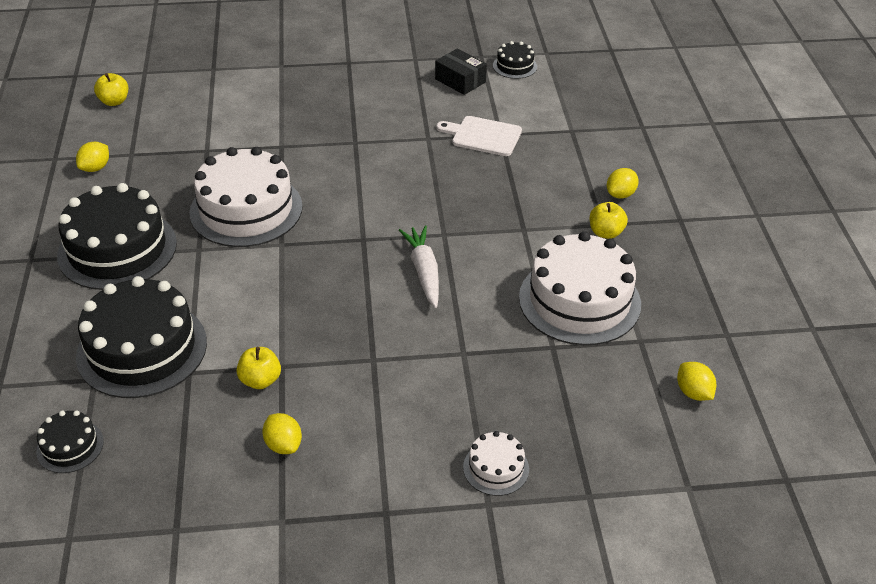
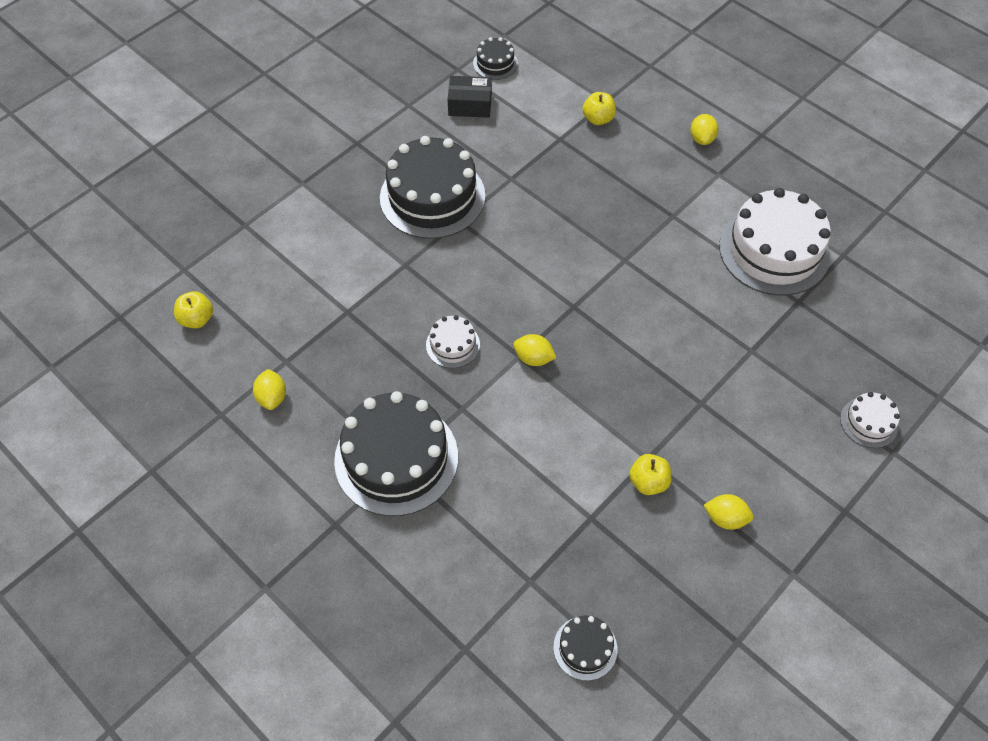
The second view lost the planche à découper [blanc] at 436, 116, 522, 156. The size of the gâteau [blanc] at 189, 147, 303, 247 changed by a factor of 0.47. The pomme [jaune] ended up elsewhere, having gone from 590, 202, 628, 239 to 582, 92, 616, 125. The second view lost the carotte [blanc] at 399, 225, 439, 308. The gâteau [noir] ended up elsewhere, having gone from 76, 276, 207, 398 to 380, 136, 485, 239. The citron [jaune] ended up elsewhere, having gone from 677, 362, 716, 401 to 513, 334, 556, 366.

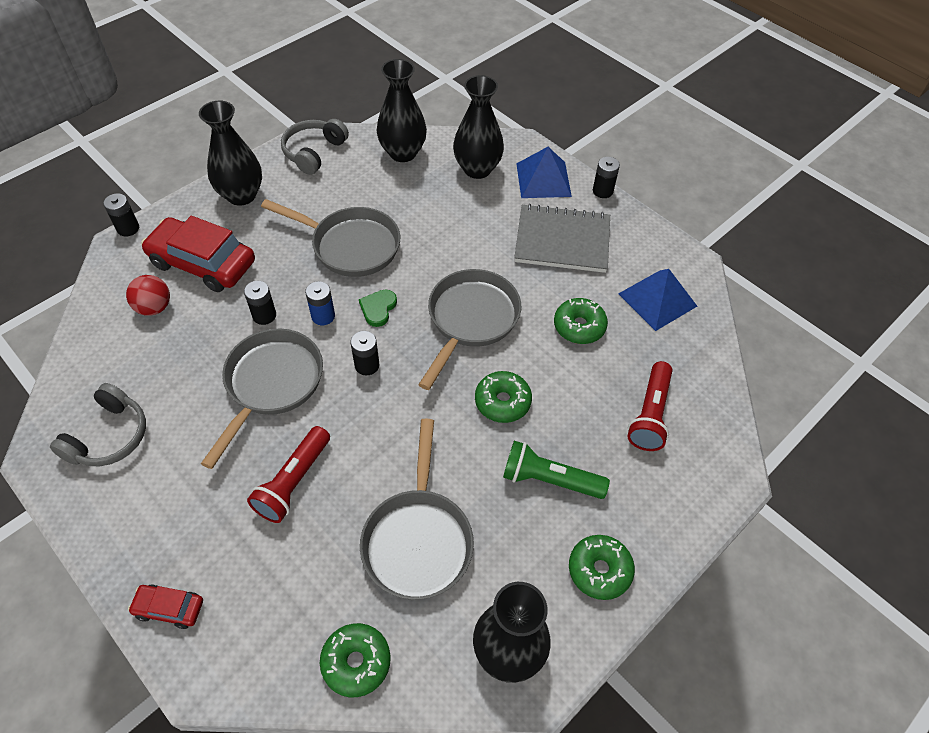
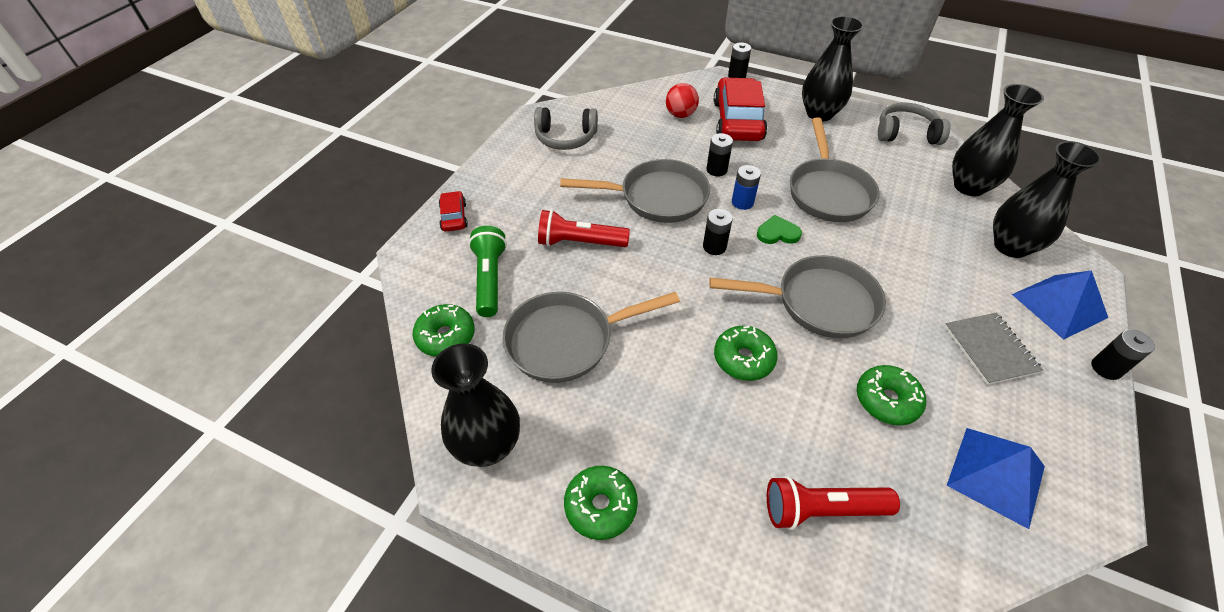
The size of the carnet [gris] at 514, 204, 610, 273 changed by a factor of 0.65. The lampe de poche [vert] ended up elsewhere, having gone from 503, 441, 610, 499 to 469, 226, 507, 317.

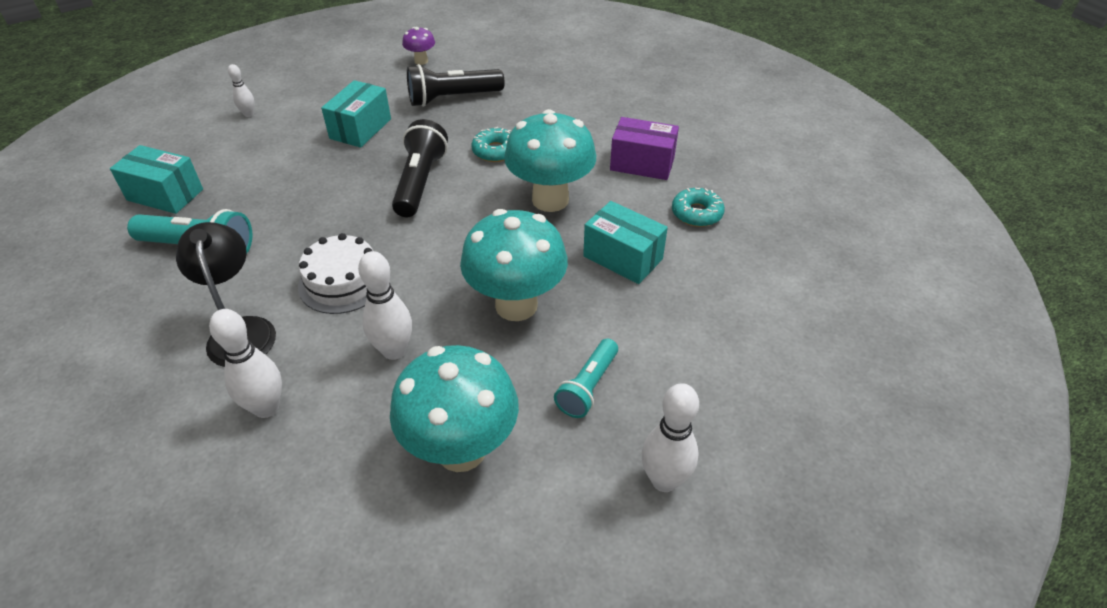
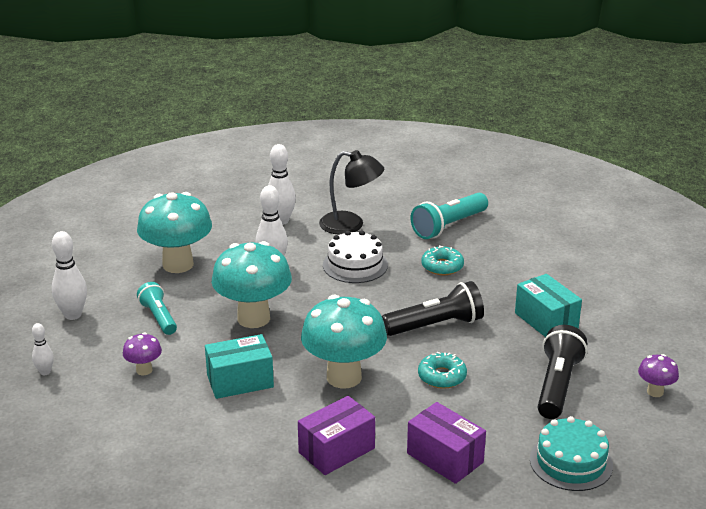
The quille [blanc] ended up elsewhere, having gone from 228, 64, 254, 117 to 32, 323, 54, 375. The lampe de poche [noir] at 392, 119, 448, 217 ended up facing another way, 60 degrees counterclockwise from before. The second view lost the boîte [turquoise] at 110, 145, 203, 214. The beignet [turquoise] ended up elsewhere, having gone from 672, 188, 725, 227 to 421, 245, 464, 275. The second view gained the champignon [violet] at 123, 333, 162, 375. The second view gained the boîte [violet] at 407, 402, 486, 484. The second view gained the gâteau [turquoise] at 530, 416, 613, 491.

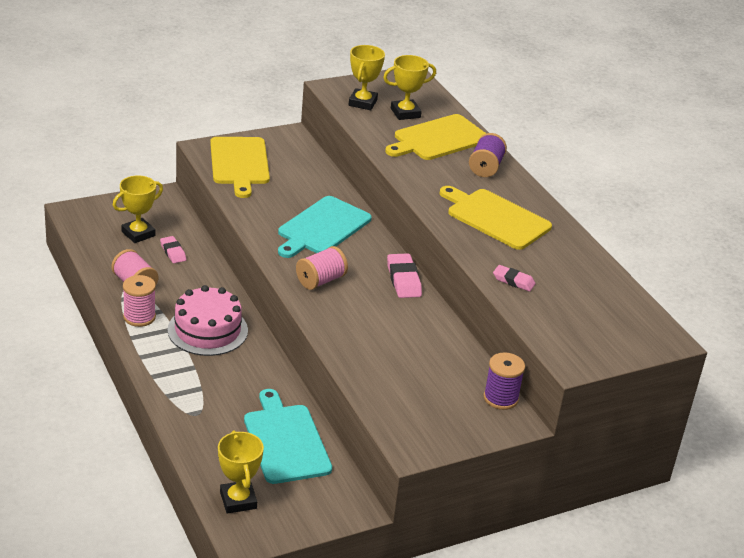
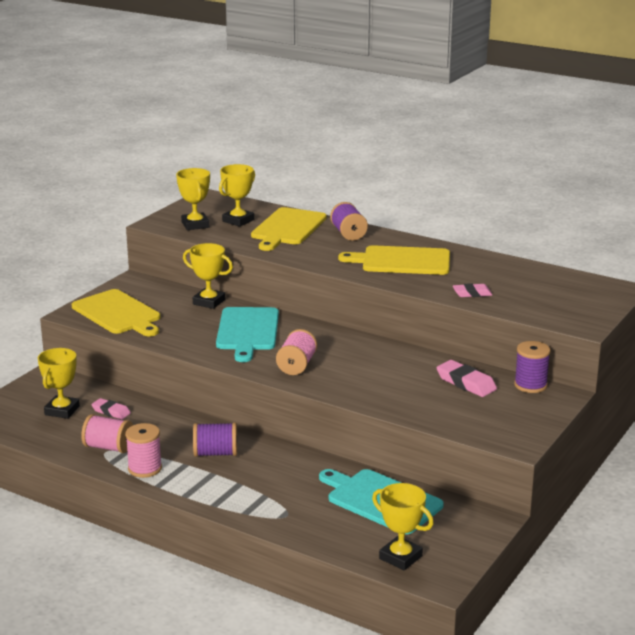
The gomme [rose] ended up elsewhere, having gone from 387, 253, 422, 298 to 436, 360, 497, 397. Where the gâteau [rose] stood at 168, 285, 248, 356, the bobine [violet] came to stand at 193, 423, 237, 457. The second view gained the trophée [jaune] at 183, 243, 233, 309.

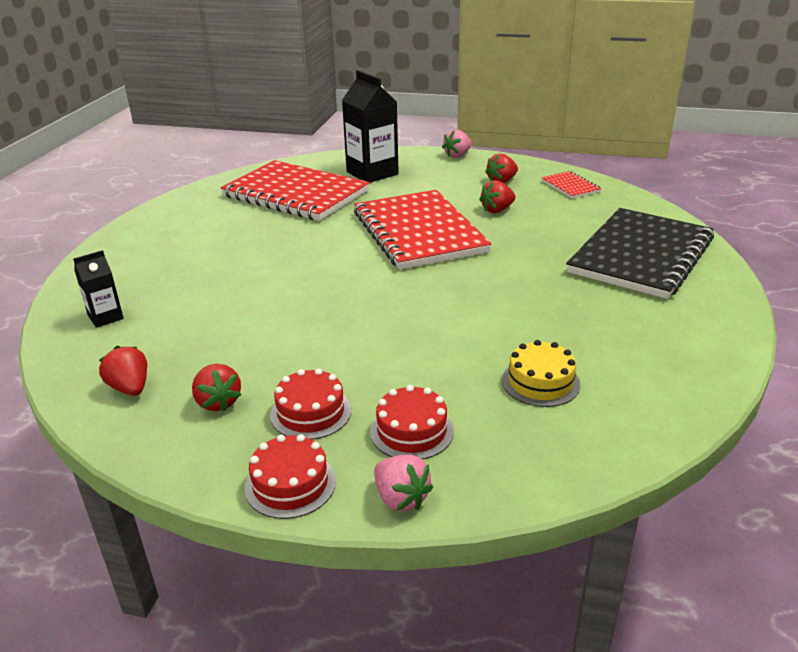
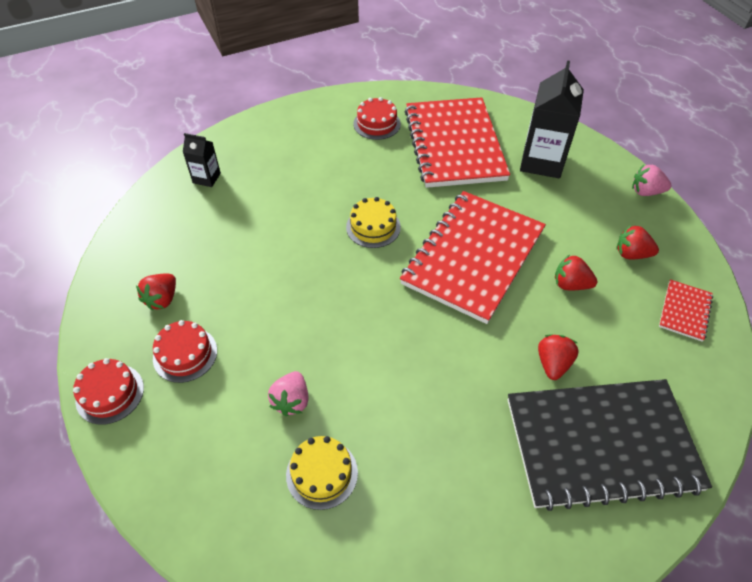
The fraise [rouge] ended up elsewhere, having gone from 99, 346, 147, 396 to 538, 335, 578, 380. The gâteau [rouge] ended up elsewhere, having gone from 370, 385, 454, 460 to 354, 97, 401, 140. The fraise [rose] ended up elsewhere, having gone from 374, 455, 433, 511 to 268, 371, 309, 416. The second view gained the gâteau [jaune] at 346, 197, 401, 248.

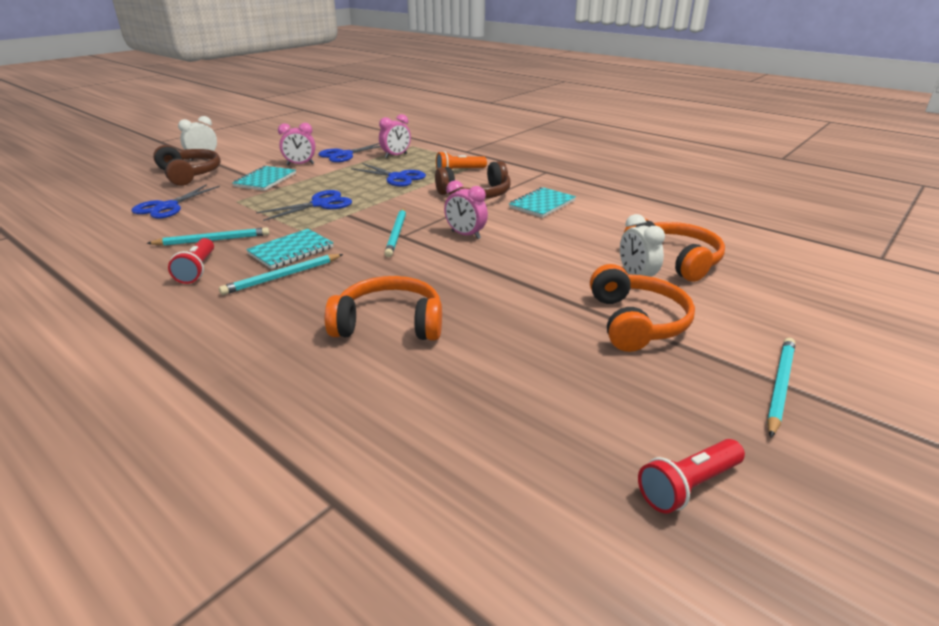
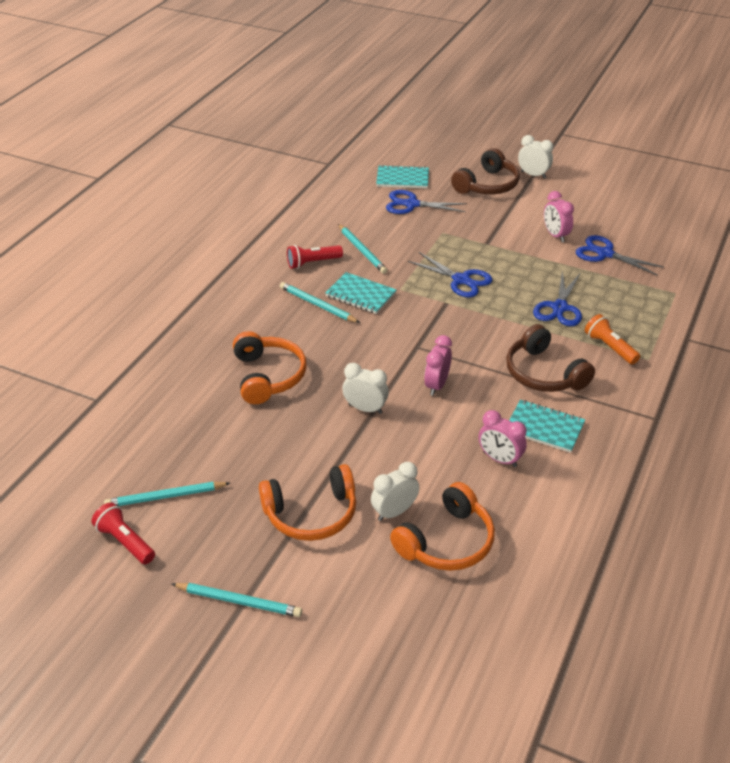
The réveil [rose] ended up elsewhere, having gone from 379, 114, 411, 158 to 478, 410, 527, 467. The carnet [turquoise] ended up elsewhere, having gone from 232, 166, 296, 191 to 376, 165, 429, 189. The crayon [turquoise] ended up elsewhere, having gone from 384, 208, 406, 257 to 104, 482, 230, 506. The second view gained the réveil [blanc] at 342, 363, 389, 414.

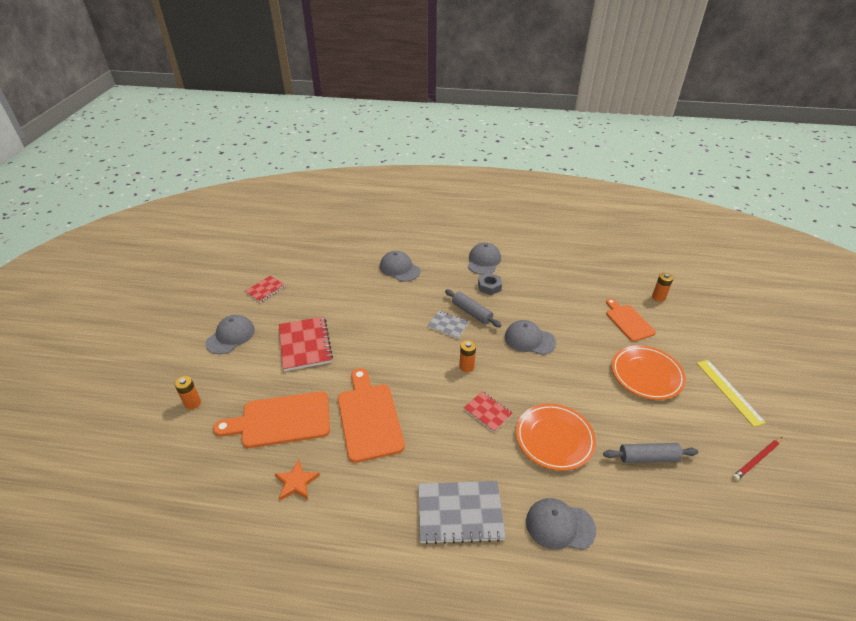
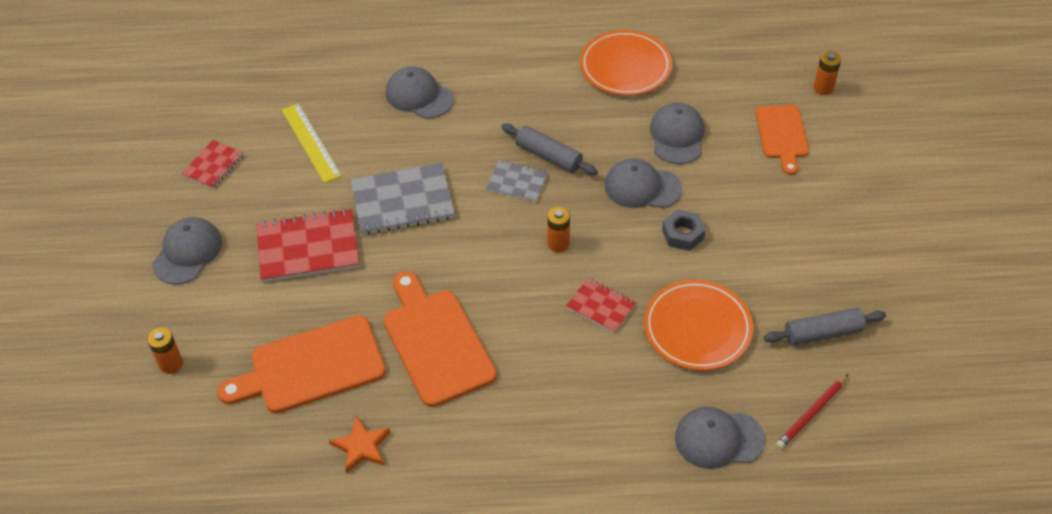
The casquette [gris] ended up elsewhere, having gone from 468, 243, 501, 275 to 650, 103, 705, 164. The écrou [gris] ended up elsewhere, having gone from 478, 273, 502, 295 to 662, 209, 706, 251. The planche à découper [orange] at 606, 298, 656, 342 ended up facing another way, 150 degrees counterclockwise from before. The carnet [rouge] at 279, 316, 333, 371 ended up facing another way, 75 degrees counterclockwise from before. The assiette [orange] ended up elsewhere, having gone from 612, 345, 686, 400 to 580, 30, 672, 96. The règle [jaune] ended up elsewhere, having gone from 697, 360, 766, 427 to 282, 103, 342, 183. The crayon [rouge] ended up elsewhere, having gone from 732, 437, 782, 481 to 776, 374, 848, 450. The carnet [gris] ended up elsewhere, having gone from 418, 481, 506, 544 to 350, 163, 455, 235.

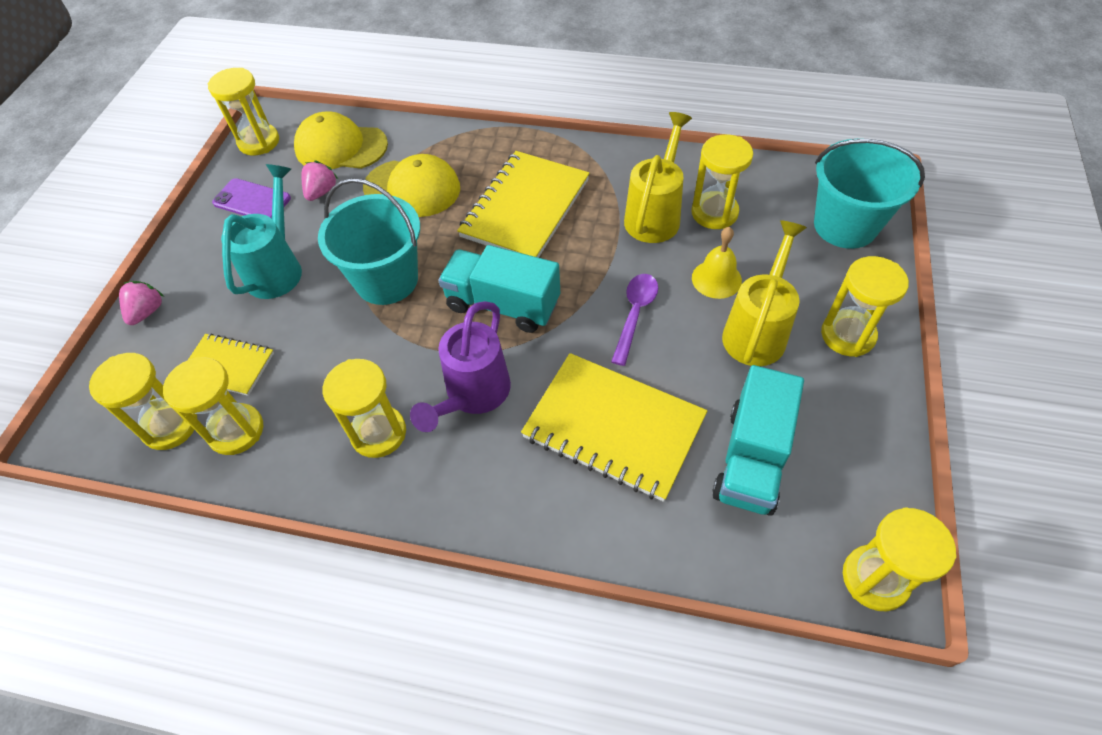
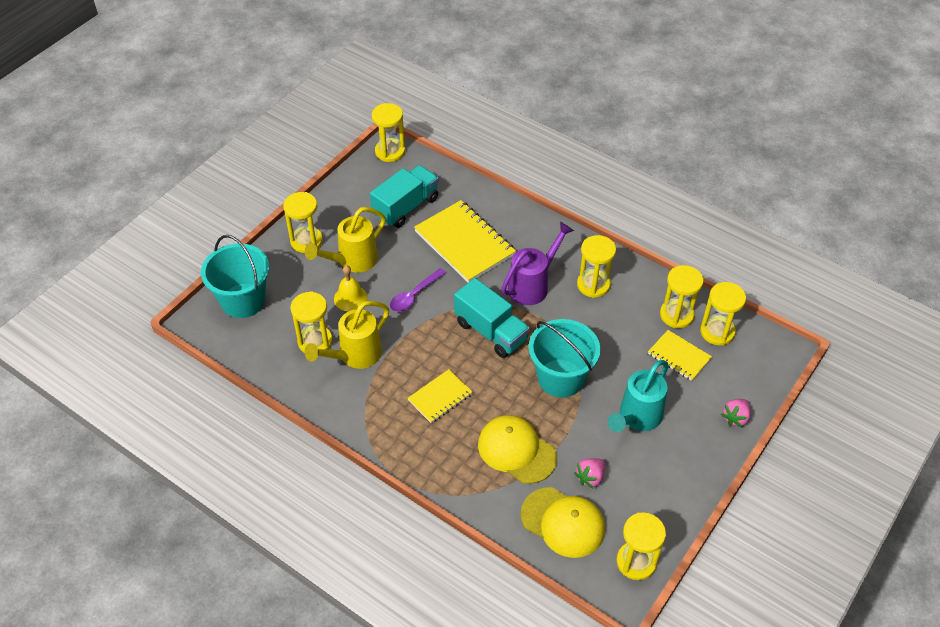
The size of the carnet [jaune] at 457, 151, 590, 258 changed by a factor of 0.55. The second view lost the téléphone [violet] at 212, 178, 291, 219.

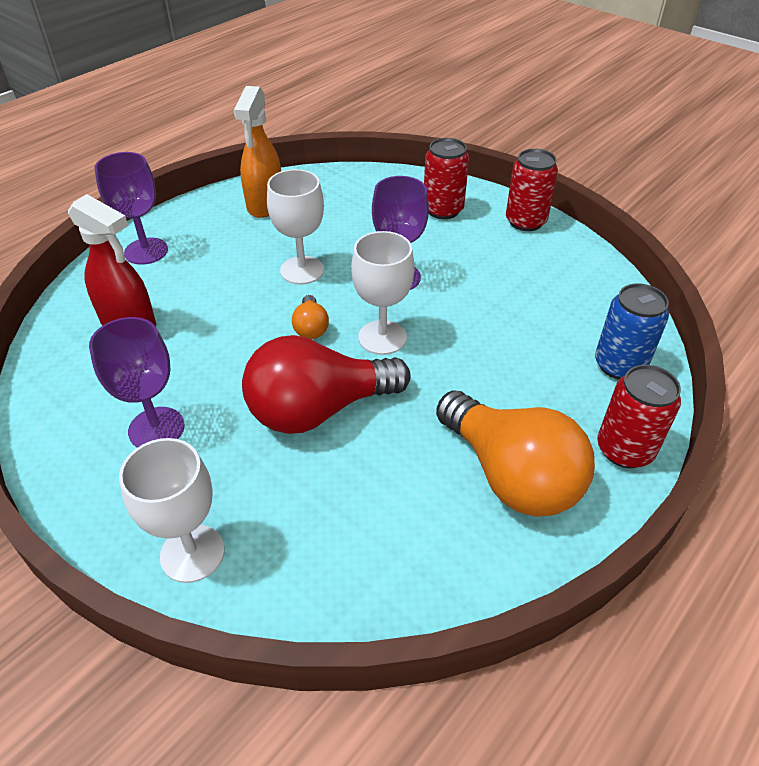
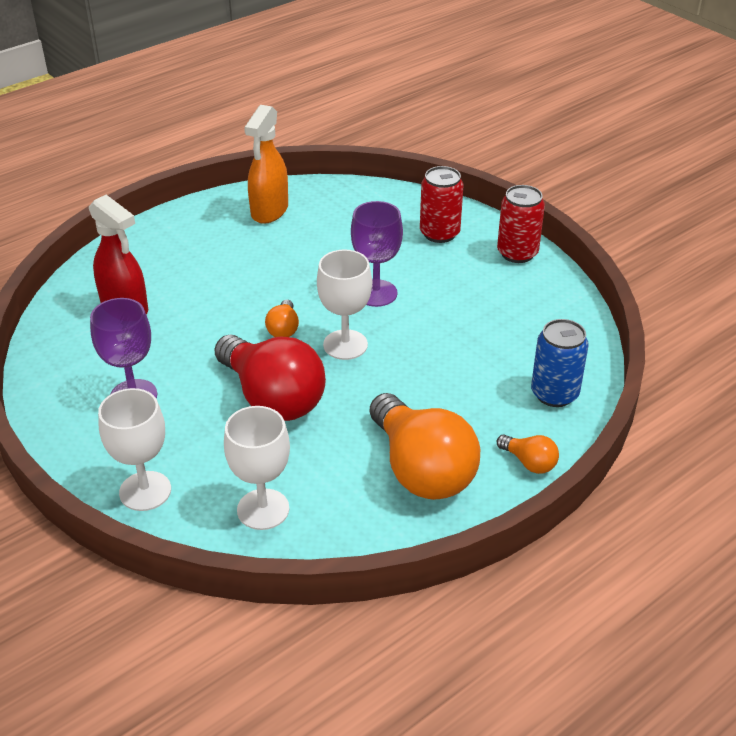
The second view lost the verre à pied [violet] at 95, 152, 168, 265. The verre à pied [blanc] ended up elsewhere, having gone from 267, 169, 324, 285 to 224, 406, 290, 530. The ampoule [rouge] at 242, 335, 411, 434 ended up facing another way, 120 degrees counterclockwise from before. Where the canette [rouge] stood at 597, 365, 681, 468, the ampoule [orange] came to stand at 497, 435, 559, 474.

